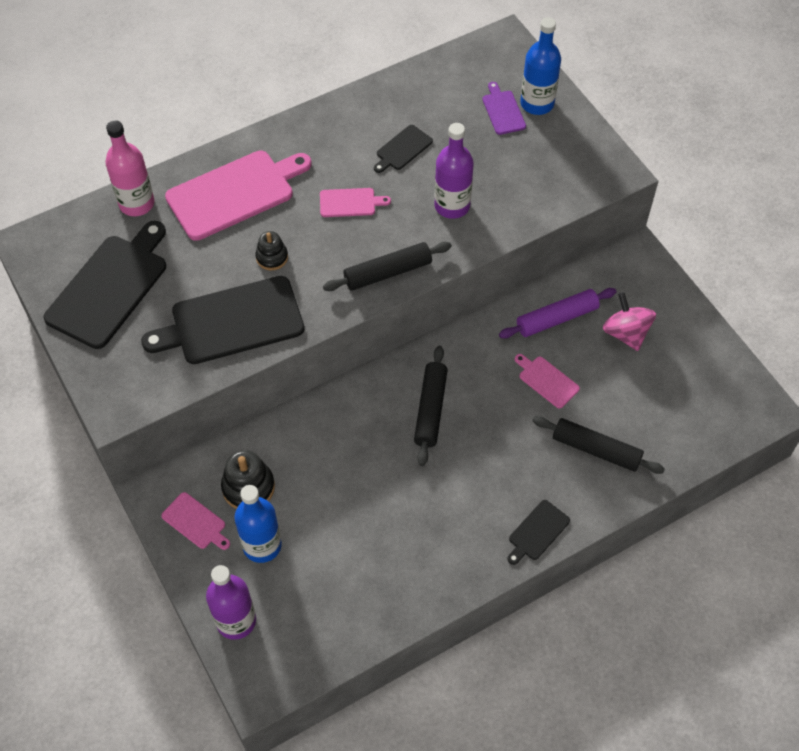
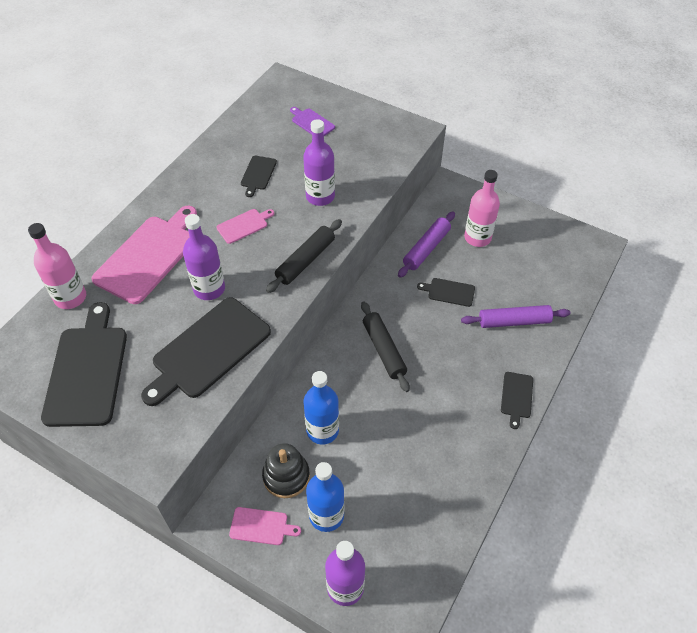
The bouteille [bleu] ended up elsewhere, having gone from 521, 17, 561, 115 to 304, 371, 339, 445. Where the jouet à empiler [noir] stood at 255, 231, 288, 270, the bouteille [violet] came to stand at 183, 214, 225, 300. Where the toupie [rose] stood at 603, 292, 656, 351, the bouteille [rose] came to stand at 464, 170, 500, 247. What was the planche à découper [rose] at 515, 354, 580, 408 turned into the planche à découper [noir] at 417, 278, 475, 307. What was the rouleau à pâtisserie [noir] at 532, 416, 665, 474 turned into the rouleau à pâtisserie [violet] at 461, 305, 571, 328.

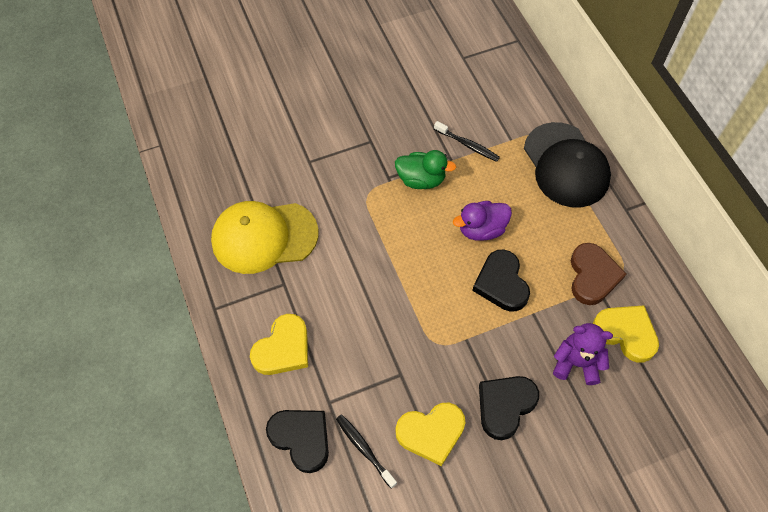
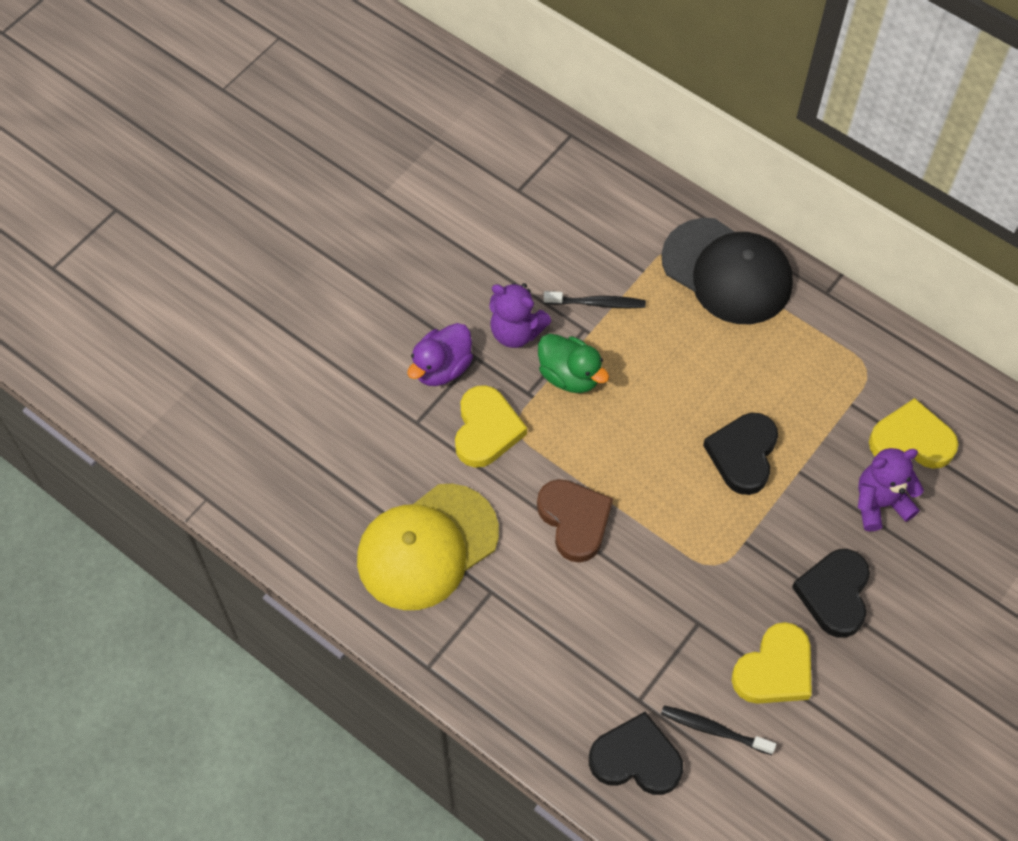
The canard [vert] at 395, 150, 456, 189 ended up facing another way, 60 degrees clockwise from before. The canard [violet] ended up elsewhere, having gone from 453, 201, 512, 241 to 408, 323, 473, 386. The cœur [marron] ended up elsewhere, having gone from 571, 243, 626, 305 to 537, 479, 613, 562. The cœur [noir] at 472, 249, 530, 312 ended up facing another way, 60 degrees clockwise from before. The cœur [jaune] ended up elsewhere, having gone from 250, 314, 308, 375 to 455, 385, 527, 468. The second view gained the ours en peluche [violet] at 489, 283, 552, 348.

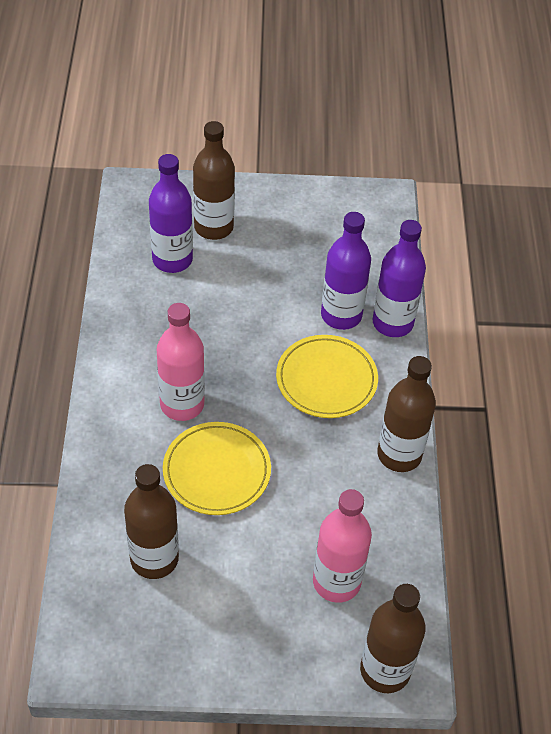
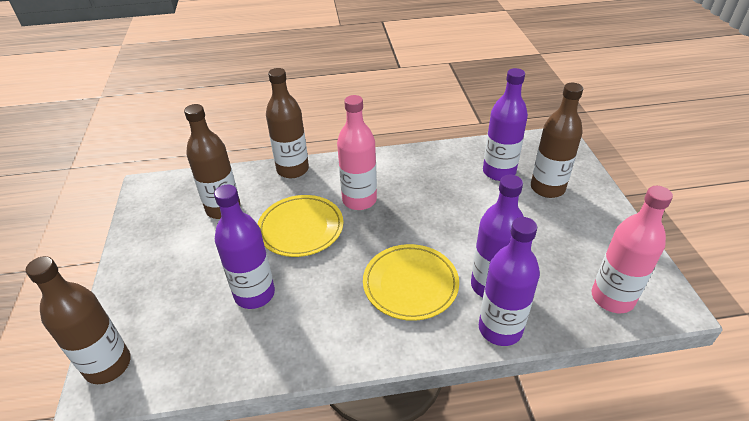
The bouteille [marron] ended up elsewhere, having gone from 377, 356, 436, 472 to 266, 68, 309, 178. The bouteille [rose] ended up elsewhere, having gone from 313, 489, 372, 603 to 592, 186, 673, 313. The second view gained the bouteille [violet] at 214, 185, 275, 309.

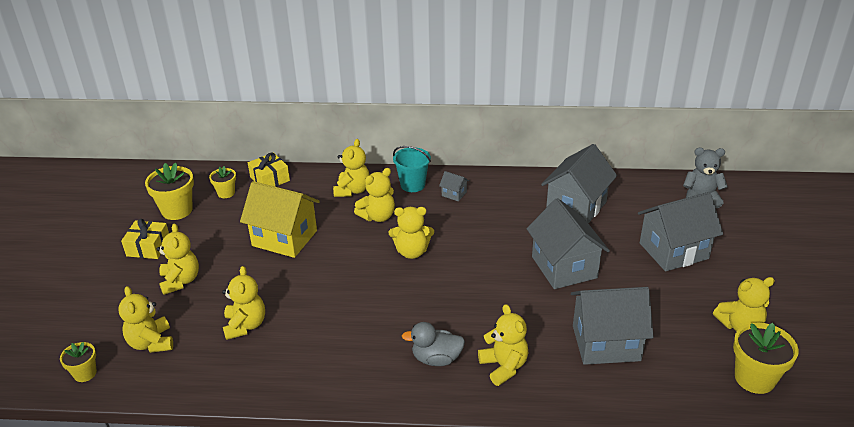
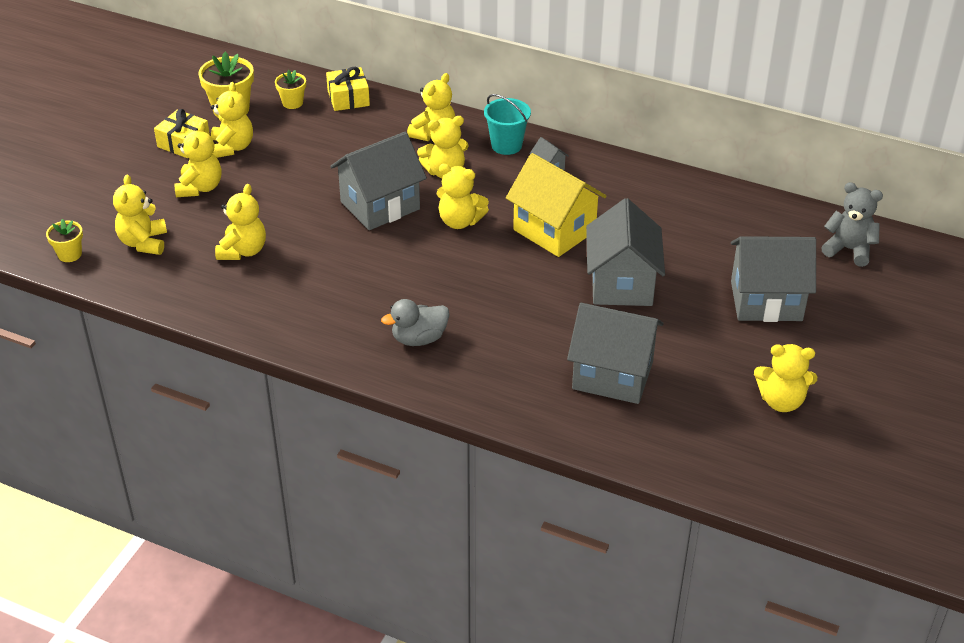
The maison [gris] ended up elsewhere, having gone from 541, 144, 617, 223 to 331, 132, 427, 230. The maison [jaune] ended up elsewhere, having gone from 240, 181, 320, 258 to 506, 153, 607, 257. The ours en peluche [jaune] ended up elsewhere, having gone from 478, 304, 528, 386 to 211, 82, 253, 158. The canard [gris] at 402, 322, 465, 366 ended up facing another way, 45 degrees counterclockwise from before. The second view lost the pot de fleurs [jaune] at 733, 323, 799, 394.

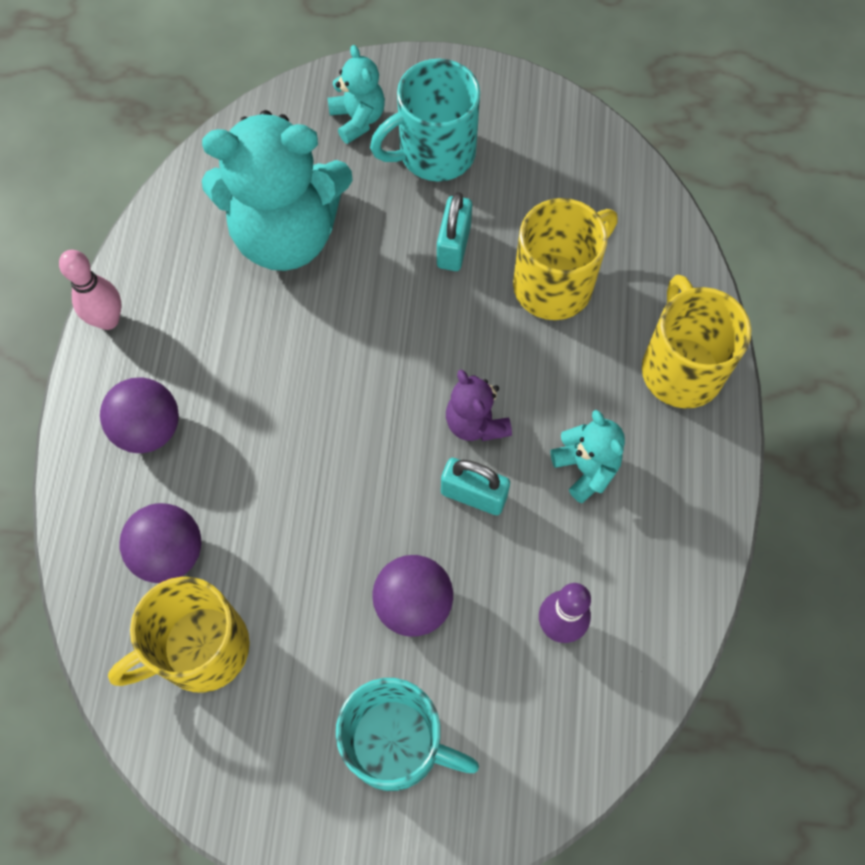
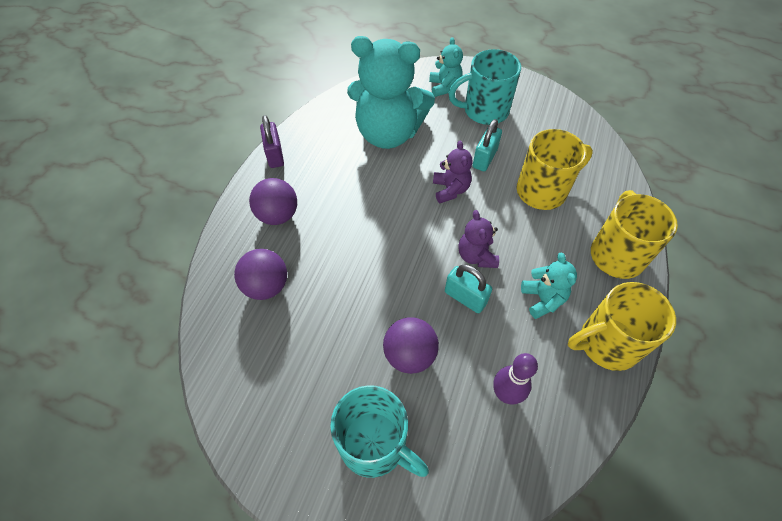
Where the quille [rose] stood at 59, 250, 121, 330, the cadenas [violet] came to stand at 260, 115, 284, 168. The tasse [jaune] ended up elsewhere, having gone from 108, 577, 250, 693 to 568, 282, 676, 371. The second view gained the ours en peluche [violet] at 433, 140, 473, 203.

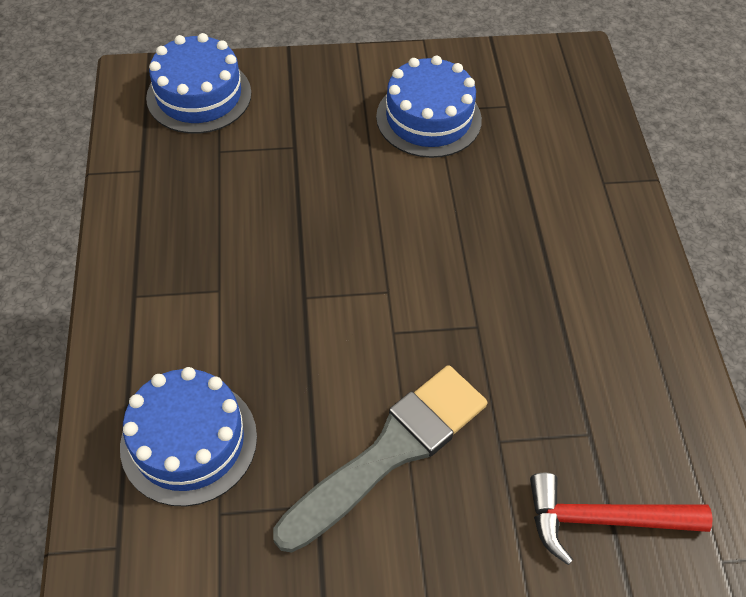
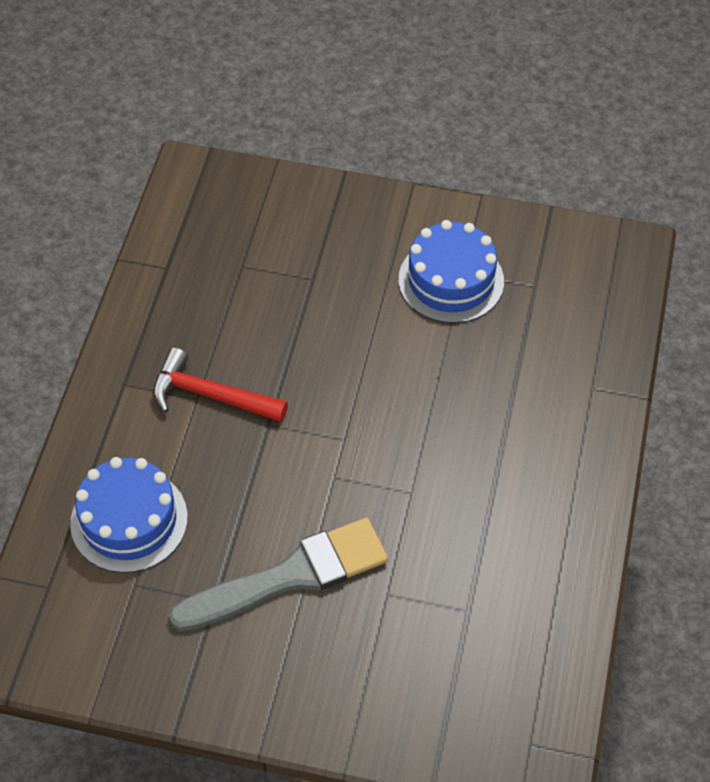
The second view lost the gâteau [bleu] at 146, 33, 251, 134. The marteau [rouge] ended up elsewhere, having gone from 530, 473, 713, 565 to 153, 347, 288, 422.

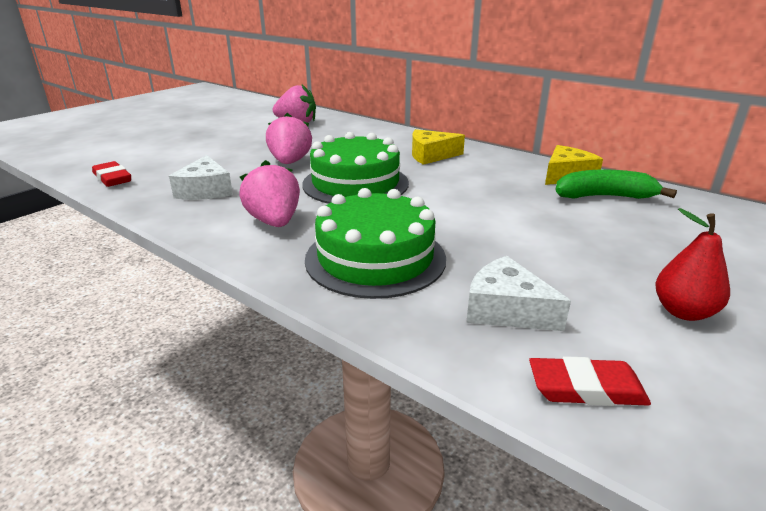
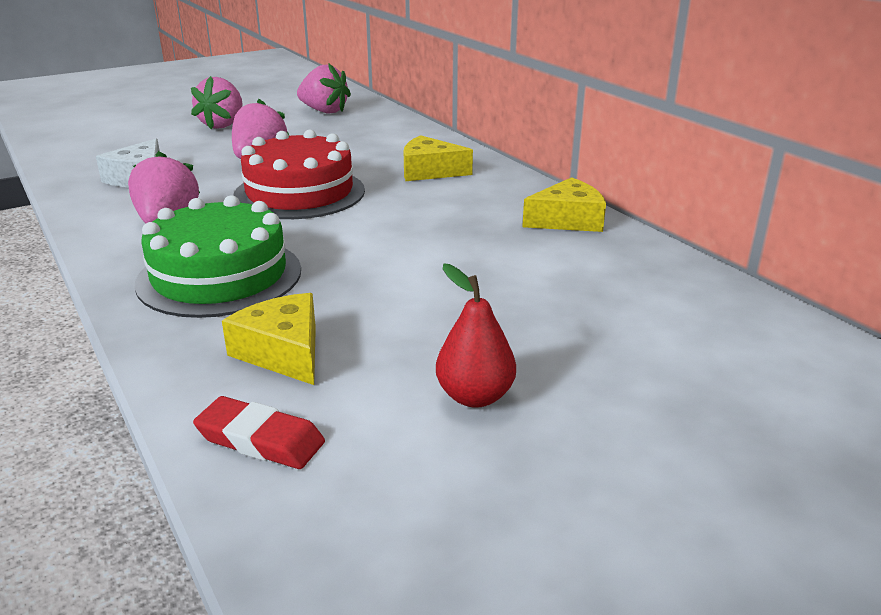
What was the gâteau [vert] at 302, 132, 409, 204 turned into the gâteau [rouge] at 234, 129, 365, 219. The second view lost the gomme [rouge] at 92, 161, 131, 187. The second view lost the banane [vert] at 555, 169, 677, 199. What was the fromage [blanc] at 466, 256, 571, 331 turned into the fromage [jaune] at 222, 293, 316, 385. The second view gained the fraise [rose] at 191, 76, 243, 129.

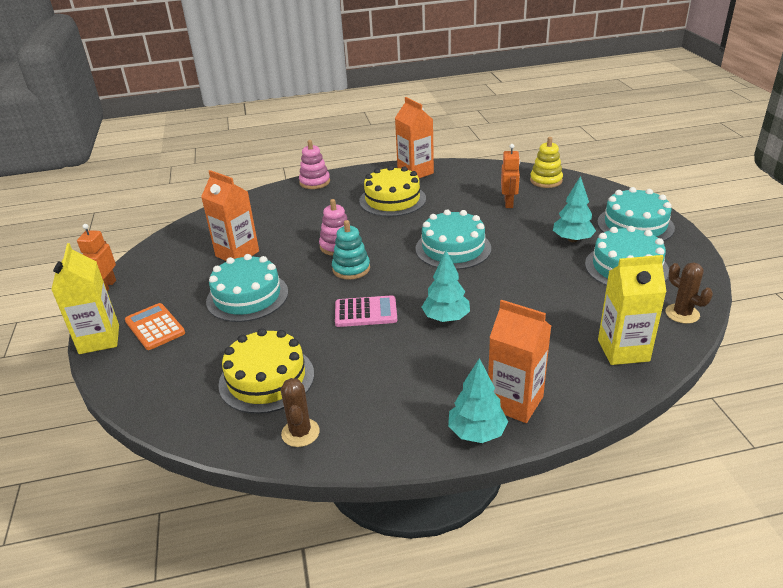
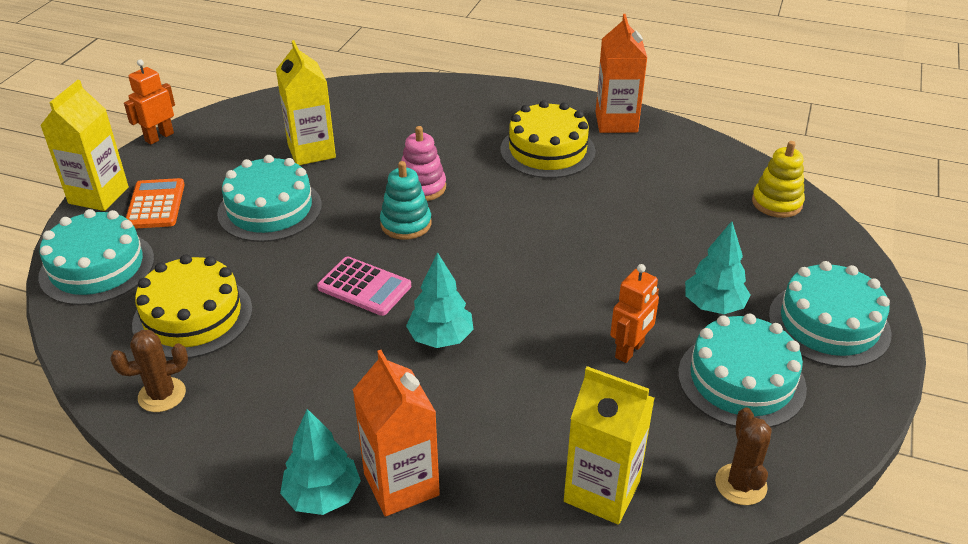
The second view lost the jouet à empiler [rose] at 299, 140, 330, 189. The robot [orange] ended up elsewhere, having gone from 501, 144, 520, 208 to 610, 264, 659, 363. What was the brique de lait [orange] at 201, 170, 259, 261 turned into the brique de lait [jaune] at 276, 40, 336, 165. The gâteau [turquoise] ended up elsewhere, having gone from 415, 210, 491, 270 to 38, 209, 154, 305. The cactus [marron] at 281, 378, 320, 447 ended up facing another way, 45 degrees clockwise from before.

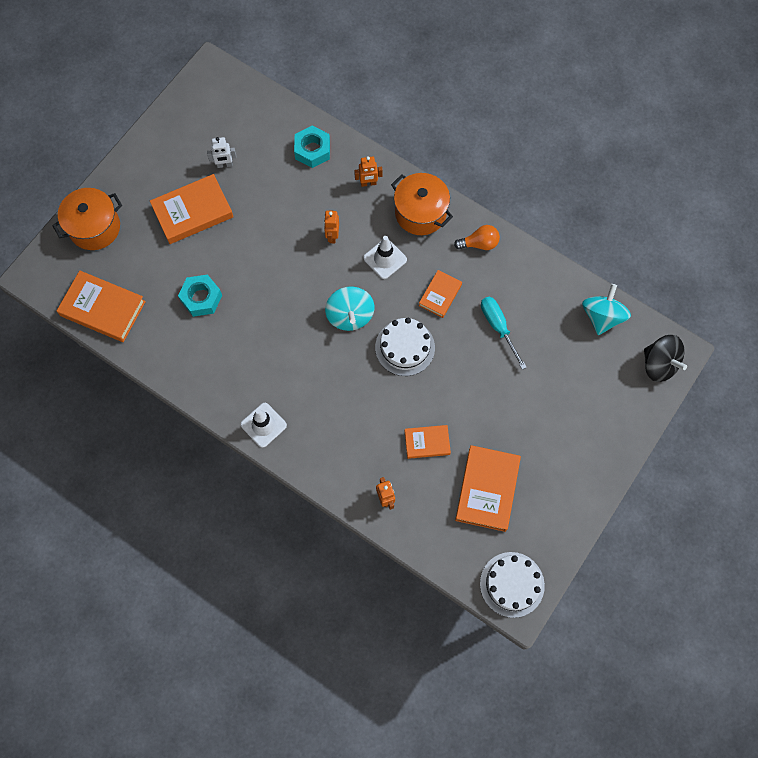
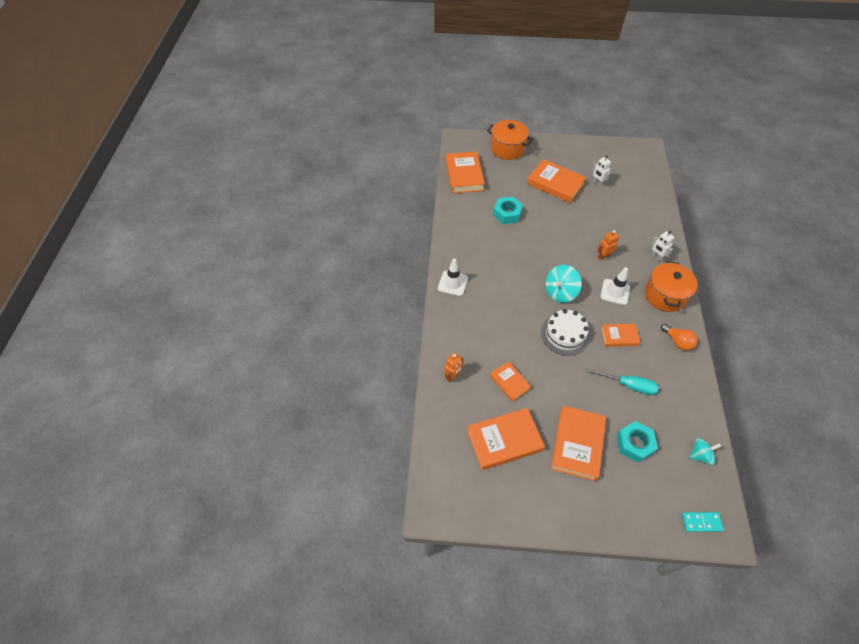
The écrou [turquoise] ended up elsewhere, having gone from 294, 126, 330, 168 to 617, 421, 658, 463. What was the robot [orange] at 354, 156, 383, 187 turned into the robot [blanc] at 651, 231, 674, 262. The size of the toupie [turquoise] at 582, 284, 631, 335 changed by a factor of 0.65. The tournevis [turquoise] at 481, 297, 527, 370 ended up facing another way, 75 degrees clockwise from before. Where the toupie [noir] stood at 644, 335, 687, 382, the domino [turquoise] came to stand at 682, 512, 724, 532. The second view lost the gâteau [blanc] at 480, 552, 545, 618. The second view gained the livre [orange] at 551, 406, 606, 481.

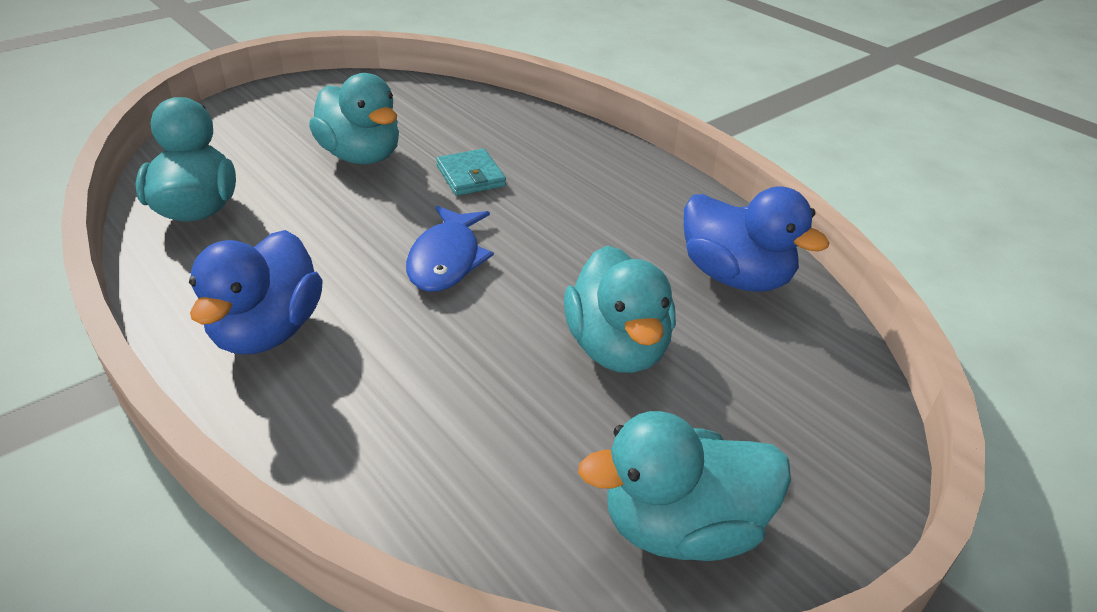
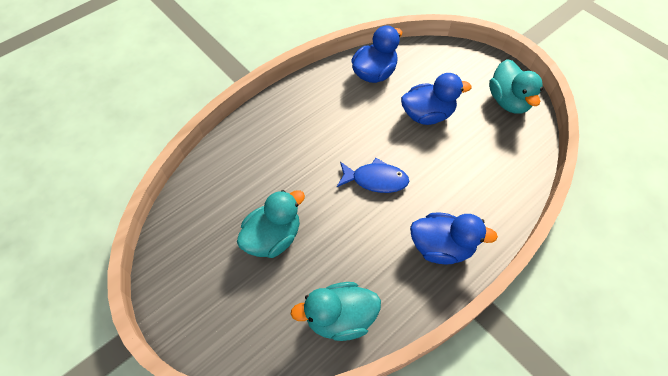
The second view lost the portefeuille [turquoise] at 436, 149, 506, 196. What was the canard [turquoise] at 564, 245, 676, 373 turned into the canard [bleu] at 401, 73, 471, 125.

